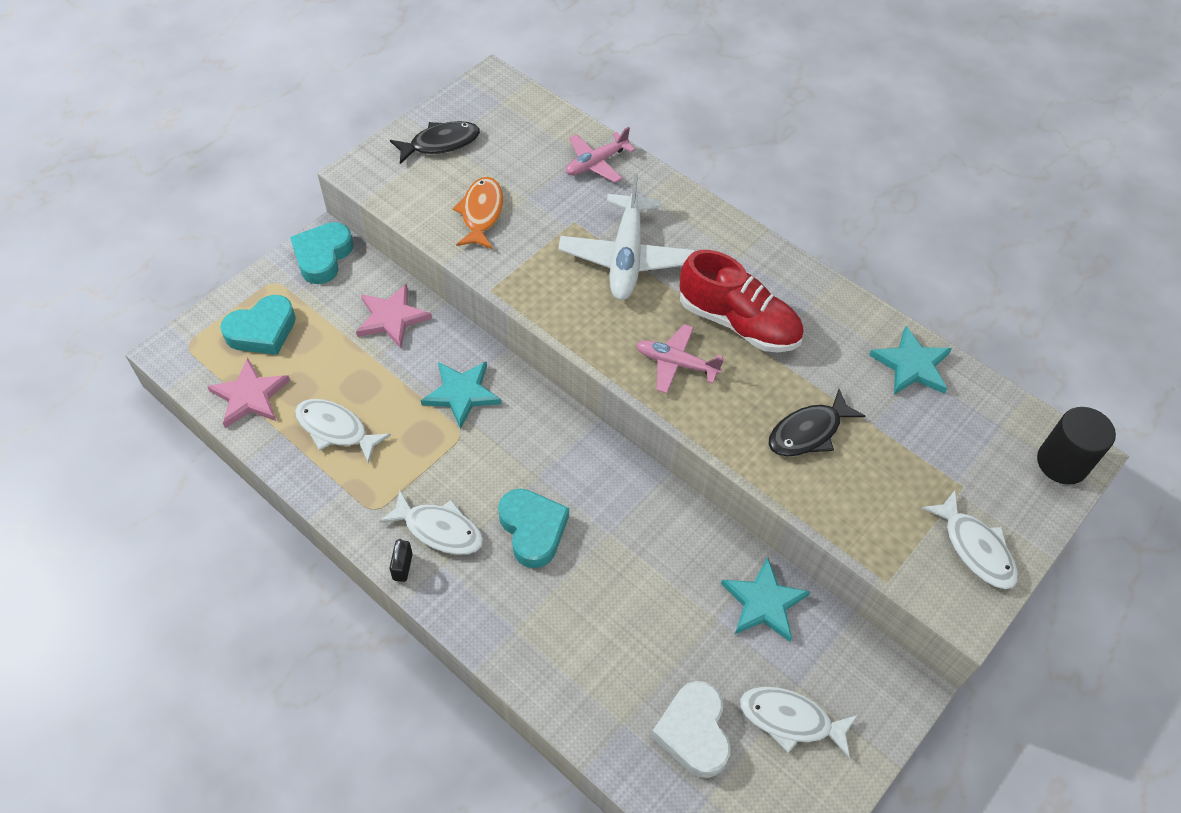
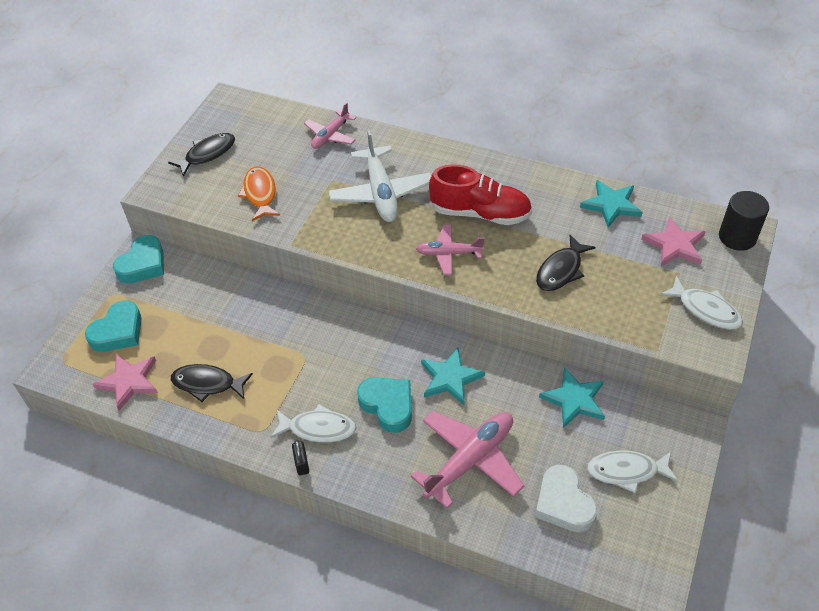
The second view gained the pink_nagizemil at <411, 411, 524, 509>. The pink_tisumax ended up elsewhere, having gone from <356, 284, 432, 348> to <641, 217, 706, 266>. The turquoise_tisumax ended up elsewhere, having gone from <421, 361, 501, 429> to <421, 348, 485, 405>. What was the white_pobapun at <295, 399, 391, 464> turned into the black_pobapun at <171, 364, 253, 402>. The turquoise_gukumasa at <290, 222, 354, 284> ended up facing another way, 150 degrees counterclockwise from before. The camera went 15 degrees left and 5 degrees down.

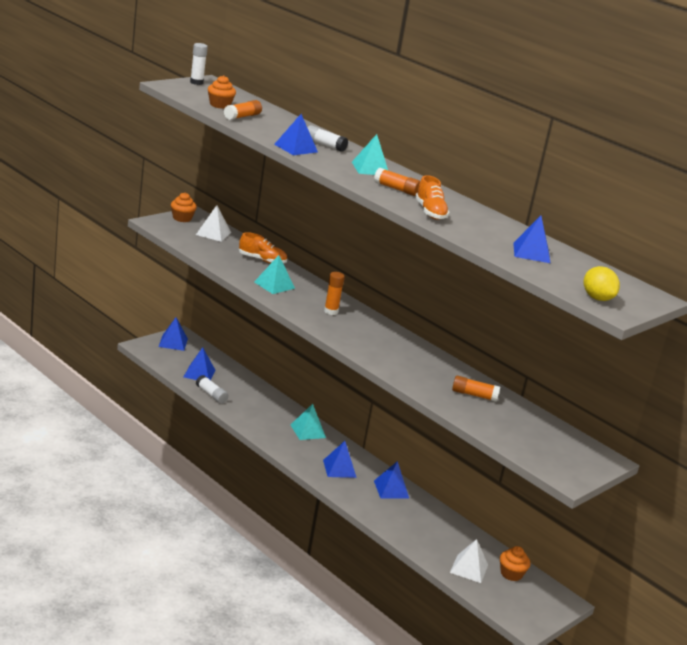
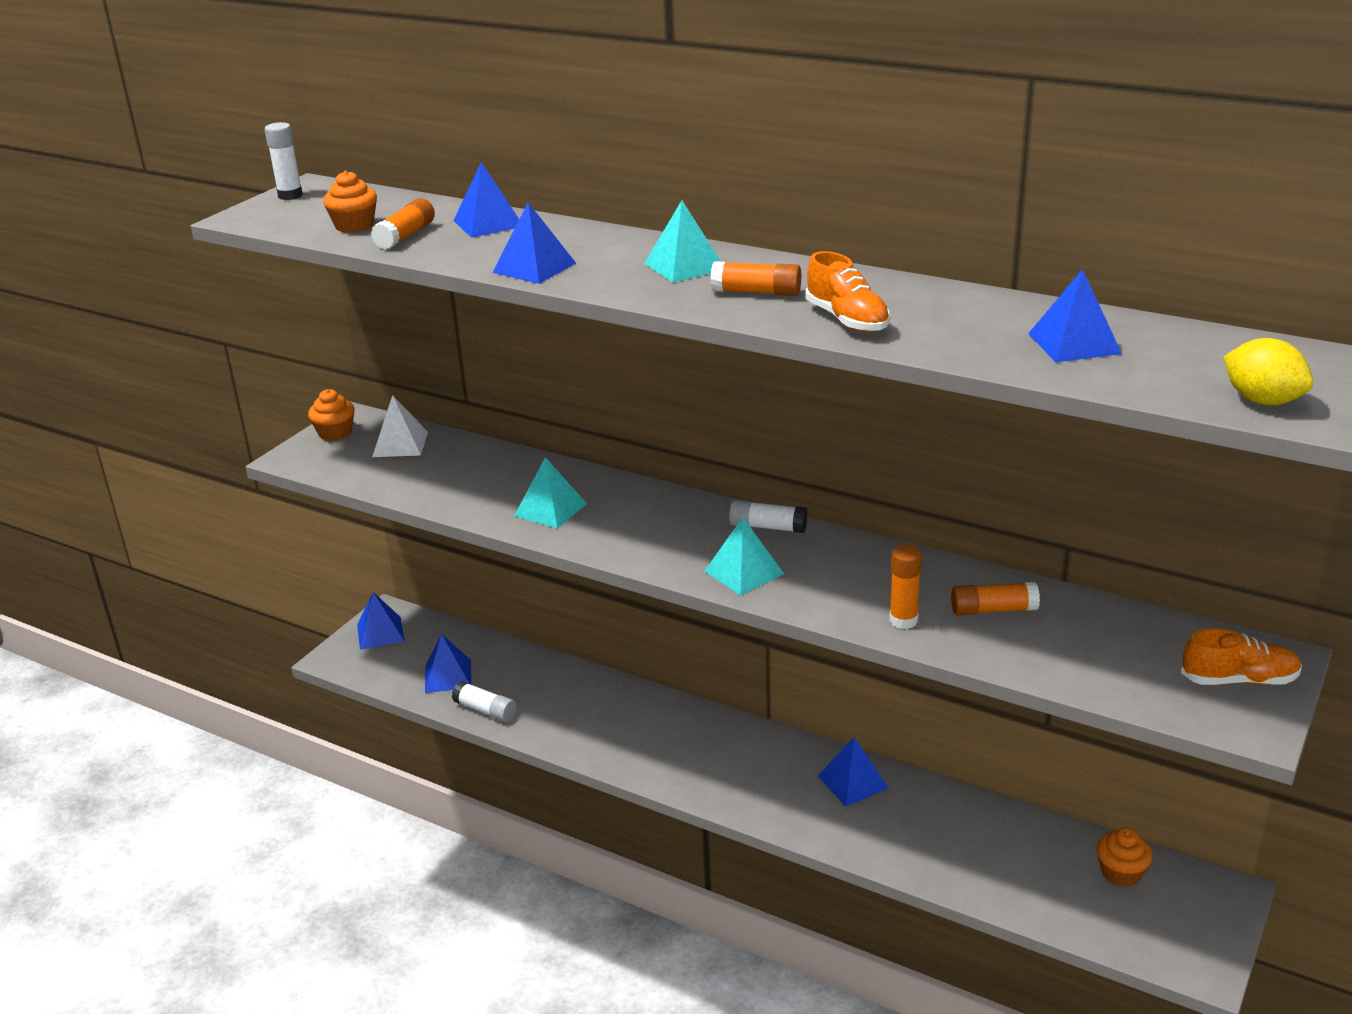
The second view lost the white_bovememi at <450, 539, 488, 583>. The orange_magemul ended up elsewhere, having gone from <239, 232, 287, 264> to <1181, 628, 1302, 685>. The turquoise_bovememi ended up elsewhere, having gone from <291, 404, 326, 440> to <705, 517, 784, 596>. The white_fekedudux ended up elsewhere, having gone from <307, 125, 348, 152> to <729, 500, 808, 533>. The blue_bovememi ended up elsewhere, having gone from <323, 441, 357, 478> to <453, 162, 519, 238>. The orange_fekedudux ended up elsewhere, having gone from <324, 272, 345, 315> to <889, 544, 922, 629>. The camera went 10 degrees left and 5 degrees up.

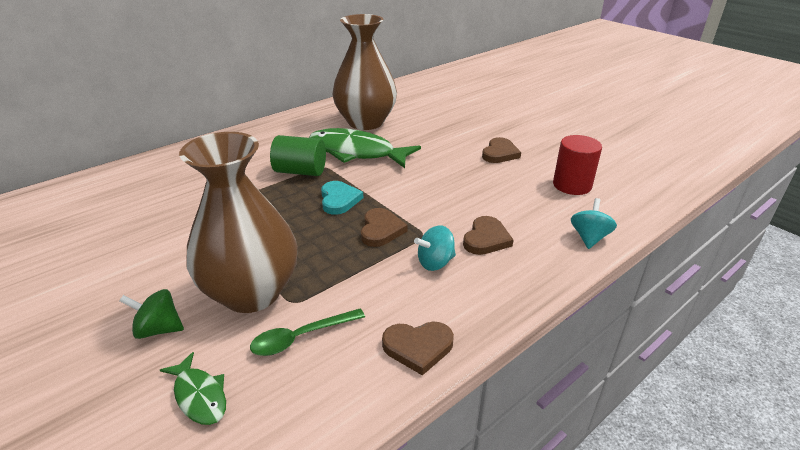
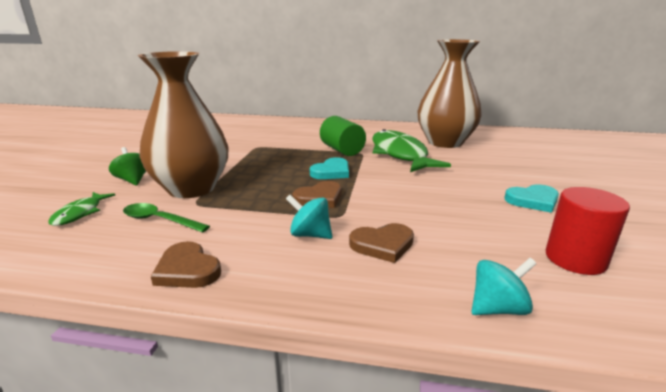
What was the brown_gukumasa at <482, 137, 521, 163> turned into the turquoise_gukumasa at <504, 184, 559, 213>. The camera went 50 degrees right and 10 degrees down.

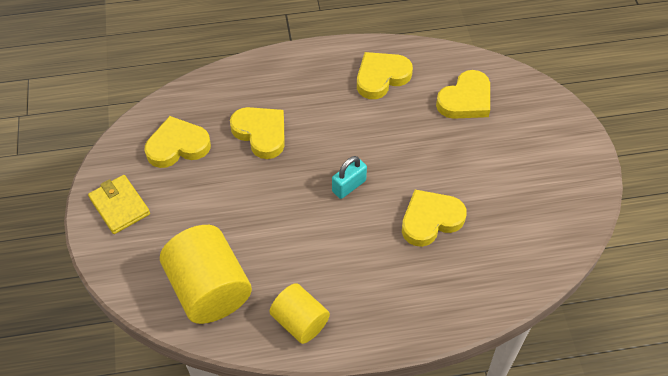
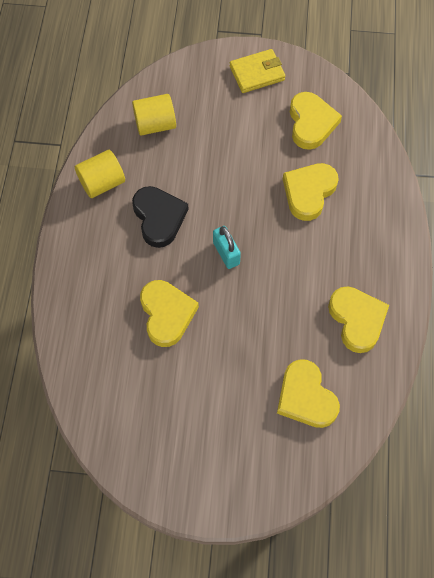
The second view gained the black_gukumasa at <132, 186, 189, 248>. The yellow_gukumasa at <230, 107, 285, 159> ended up facing another way, 150 degrees clockwise from before. The size of the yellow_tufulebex at <160, 225, 252, 324> changed by a factor of 0.60. The camera went 105 degrees right and 10 degrees up.

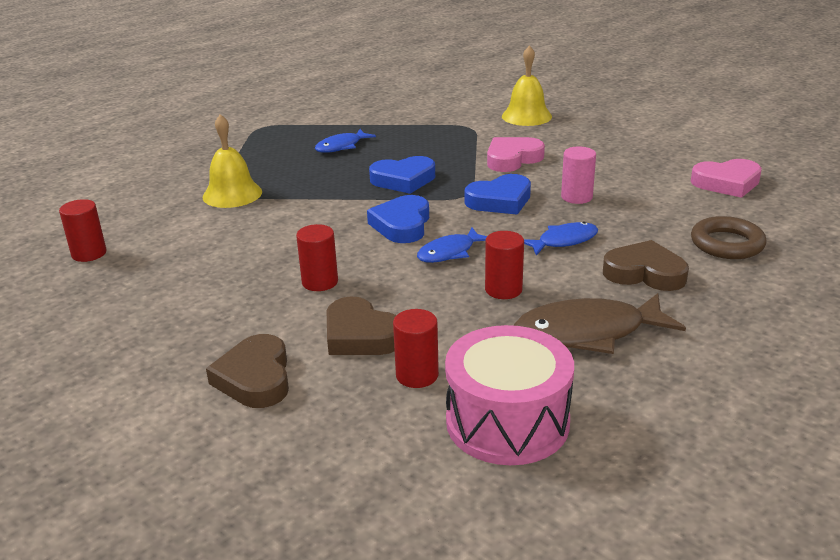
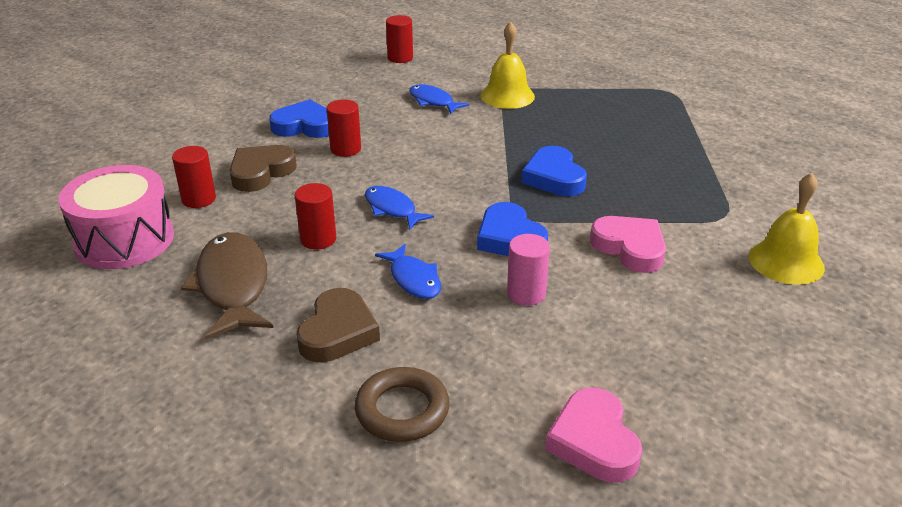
The second view lost the brown_gukumasa at <206, 334, 289, 408>. The blue_pobapun ended up elsewhere, having gone from <315, 129, 376, 153> to <409, 84, 469, 114>. The blue_gukumasa ended up elsewhere, having gone from <367, 195, 429, 243> to <269, 99, 329, 138>. The camera went 85 degrees right and 5 degrees up.

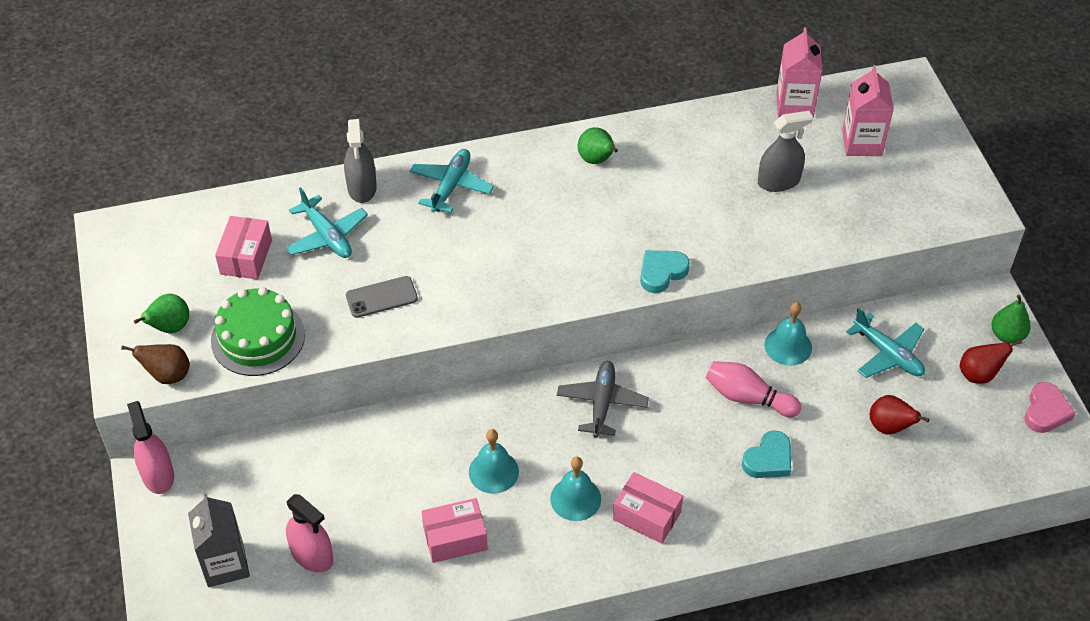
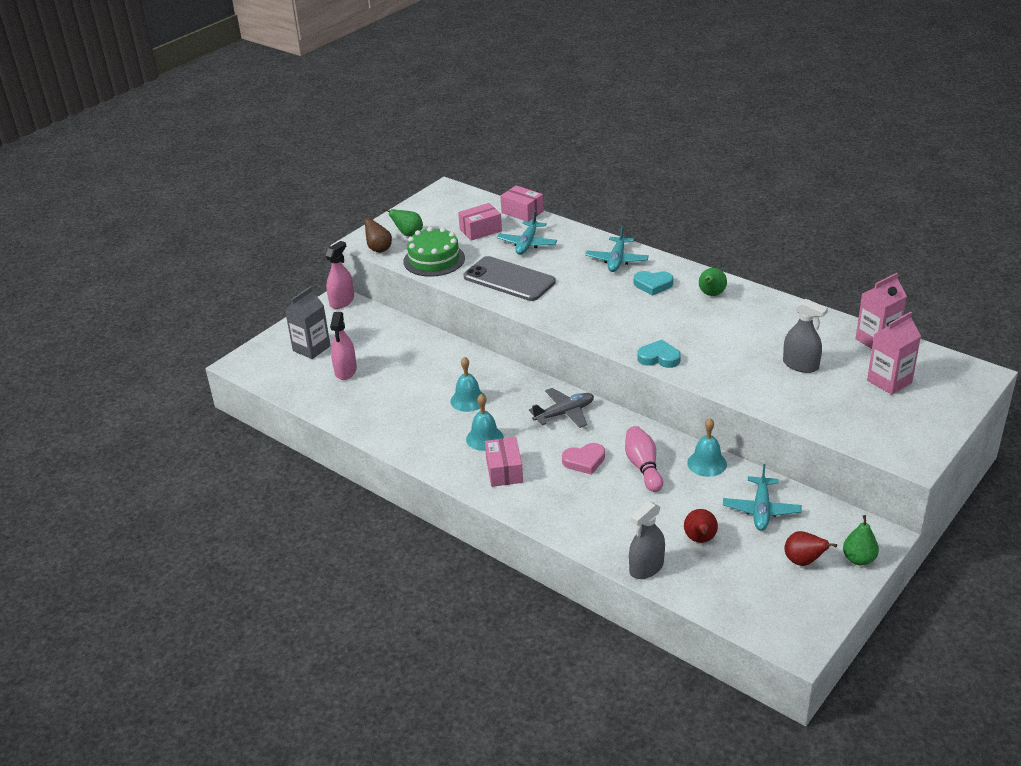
The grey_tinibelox ended up elsewhere, having gone from <344, 119, 377, 203> to <629, 501, 665, 579>. The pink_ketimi ended up elsewhere, having gone from <422, 498, 488, 563> to <500, 185, 544, 221>. The turquoise_gukumasa ended up elsewhere, having gone from <742, 430, 791, 478> to <634, 271, 673, 296>. The pink_gukumasa ended up elsewhere, having gone from <1025, 382, 1076, 433> to <562, 443, 605, 475>. The turquoise_nagizemil at <409, 149, 494, 213> ended up facing another way, 120 degrees clockwise from before. The size of the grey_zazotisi at <346, 276, 418, 318> changed by a factor of 1.87. The camera went 55 degrees right and 15 degrees down.

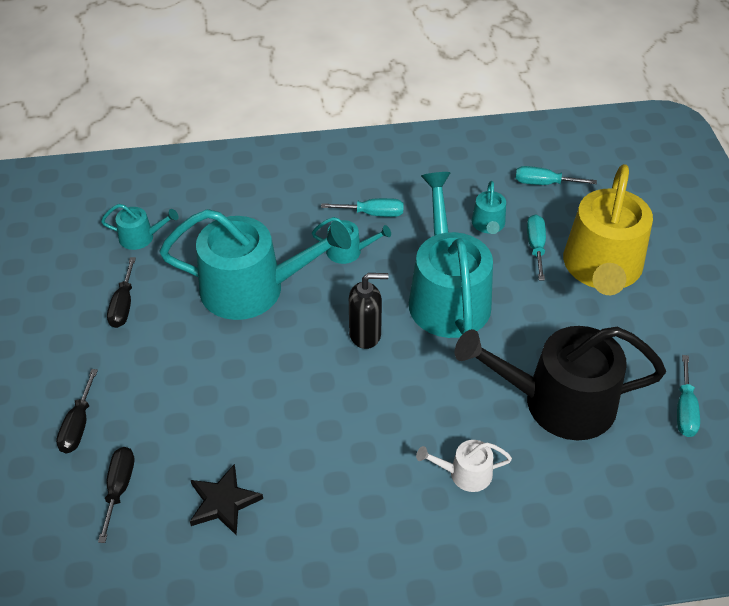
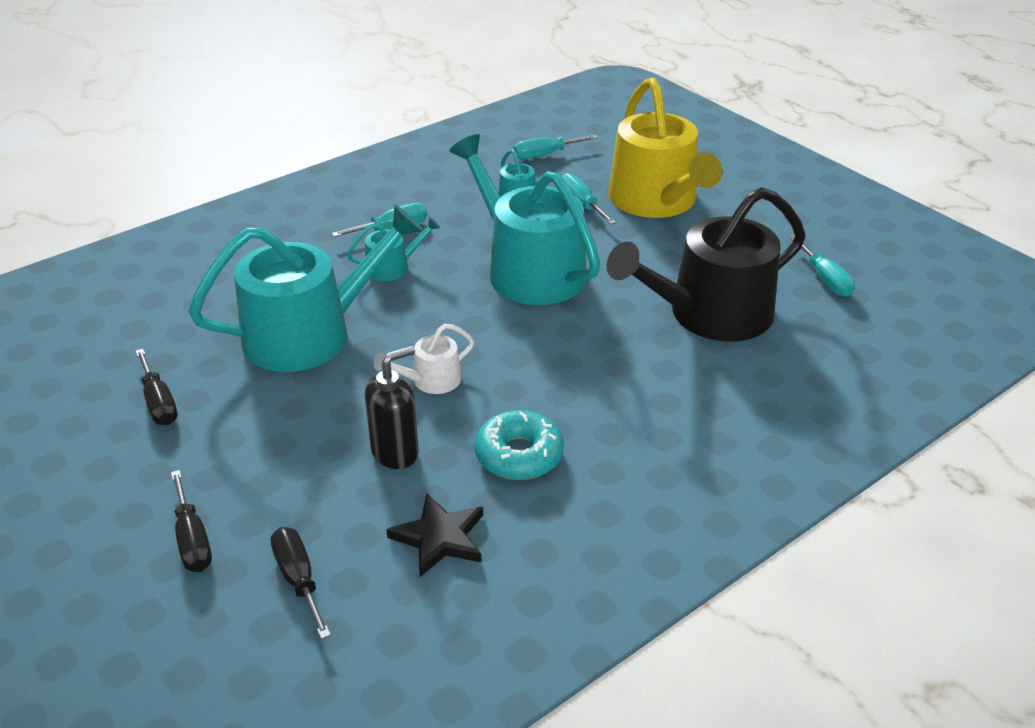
The second view lost the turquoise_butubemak at <101, 204, 178, 250>. The second view gained the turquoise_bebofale at <475, 410, 564, 480>. The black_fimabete ended up elsewhere, having gone from <349, 273, 389, 349> to <365, 346, 419, 469>. The white_butubemak ended up elsewhere, having gone from <416, 440, 512, 492> to <374, 324, 474, 394>. The camera went 30 degrees left and 10 degrees down.

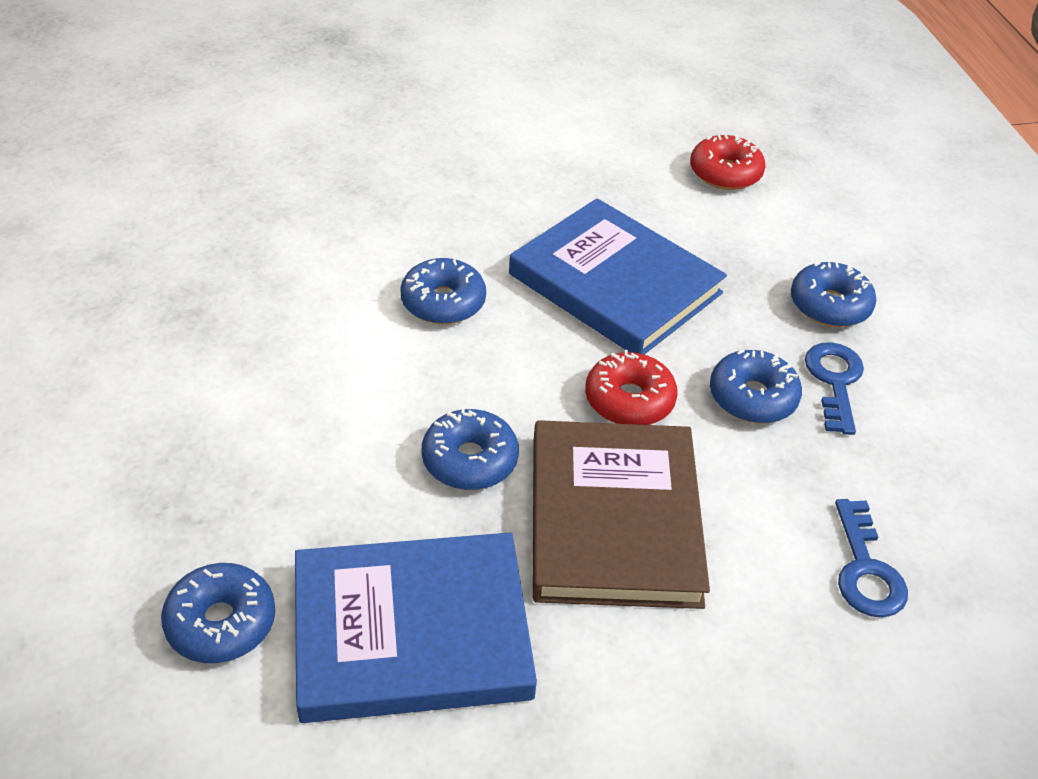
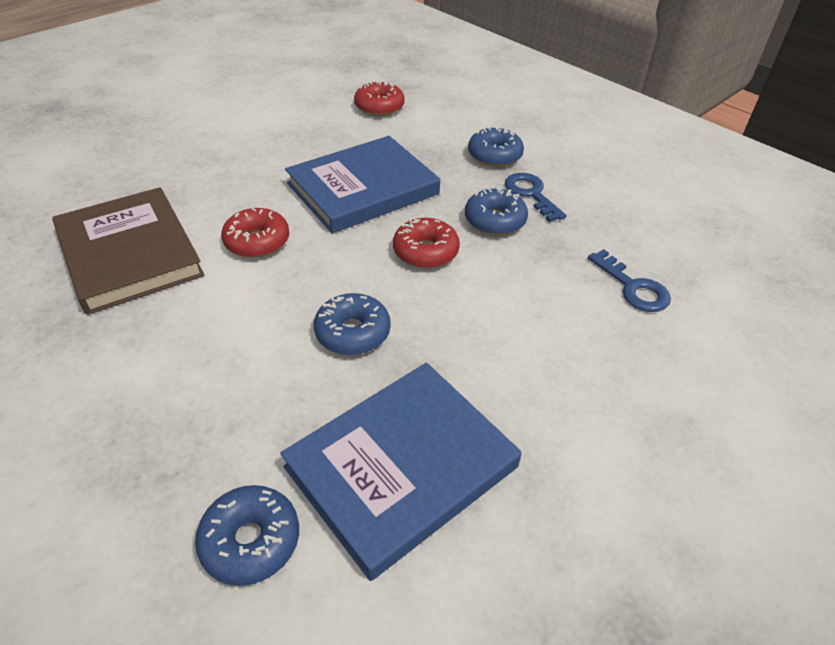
The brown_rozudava ended up elsewhere, having gone from <532, 420, 710, 609> to <52, 187, 205, 315>. What was the blue_bebofale at <400, 258, 486, 324> turned into the red_bebofale at <221, 208, 289, 258>. The blue_rozudava at <509, 198, 727, 355> ended up facing another way, 45 degrees counterclockwise from before. The camera went 30 degrees left and 0 degrees up.

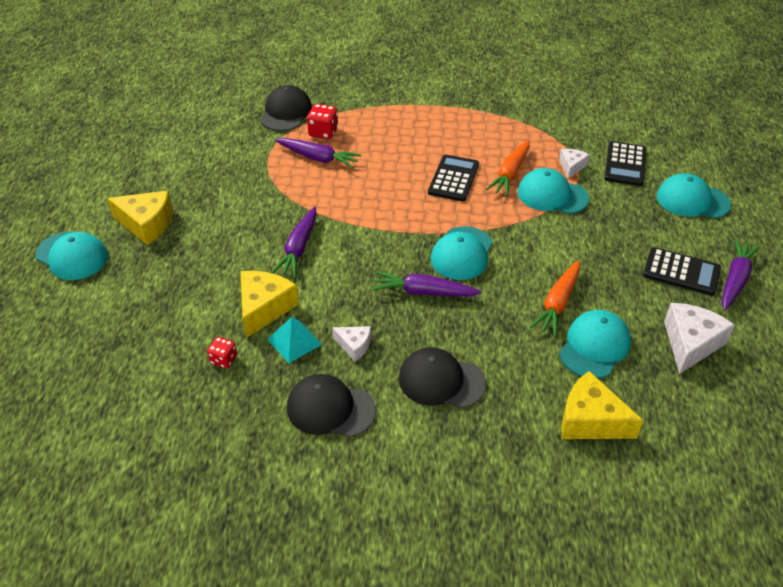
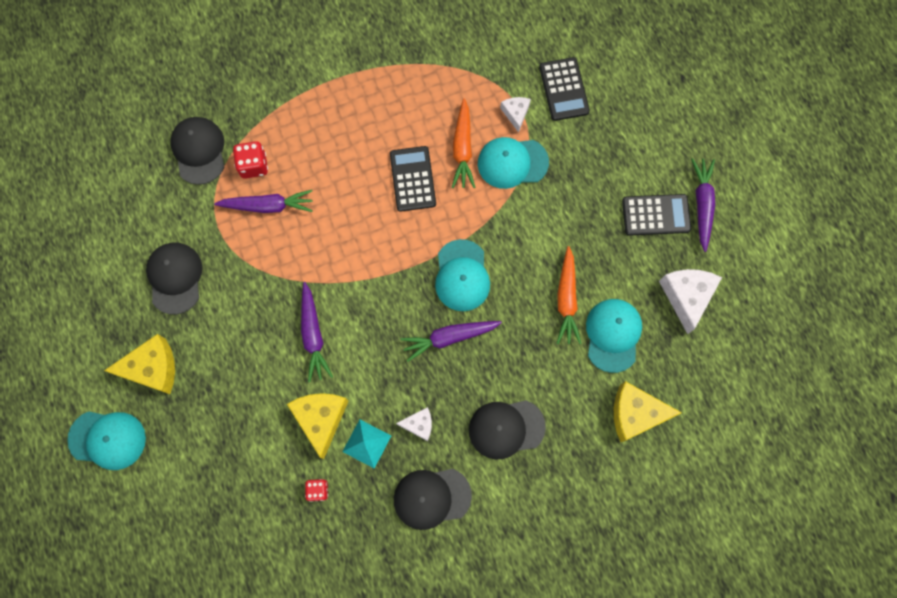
The second view lost the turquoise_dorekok at <657, 173, 731, 218>. The second view gained the black_dorekok at <146, 243, 202, 314>. The camera went 25 degrees left and 30 degrees up.

